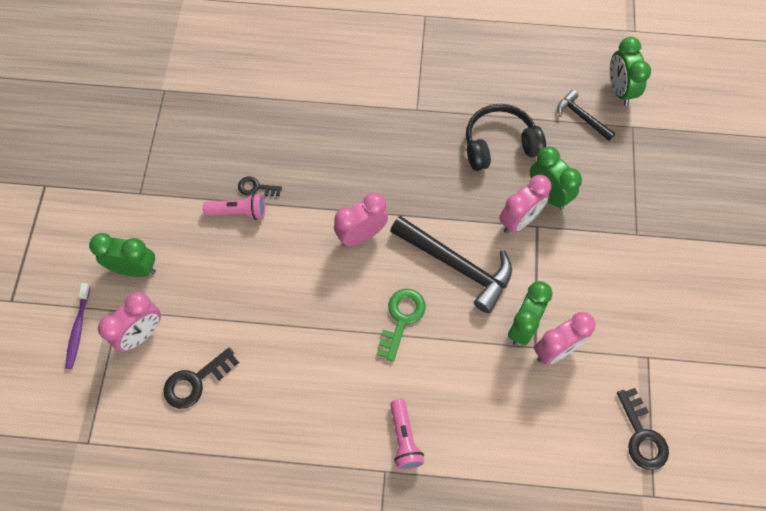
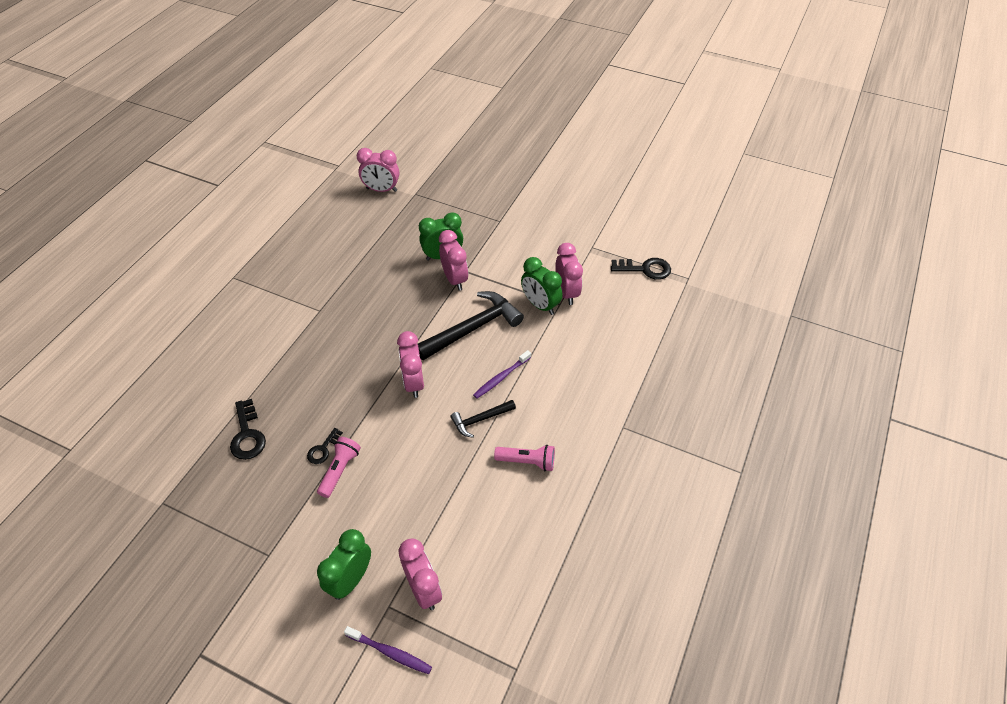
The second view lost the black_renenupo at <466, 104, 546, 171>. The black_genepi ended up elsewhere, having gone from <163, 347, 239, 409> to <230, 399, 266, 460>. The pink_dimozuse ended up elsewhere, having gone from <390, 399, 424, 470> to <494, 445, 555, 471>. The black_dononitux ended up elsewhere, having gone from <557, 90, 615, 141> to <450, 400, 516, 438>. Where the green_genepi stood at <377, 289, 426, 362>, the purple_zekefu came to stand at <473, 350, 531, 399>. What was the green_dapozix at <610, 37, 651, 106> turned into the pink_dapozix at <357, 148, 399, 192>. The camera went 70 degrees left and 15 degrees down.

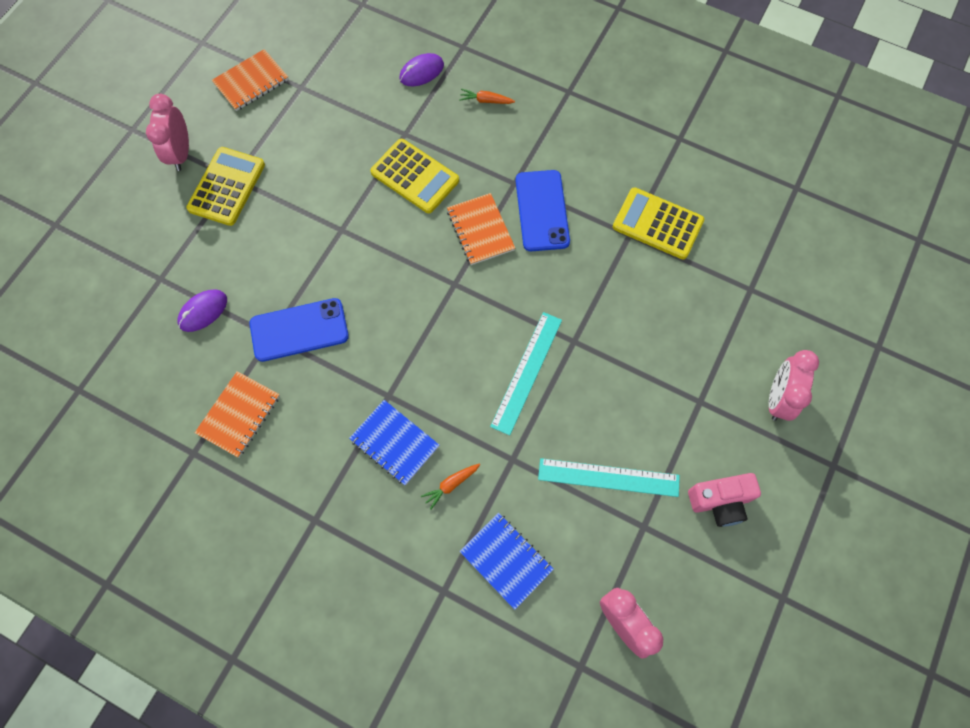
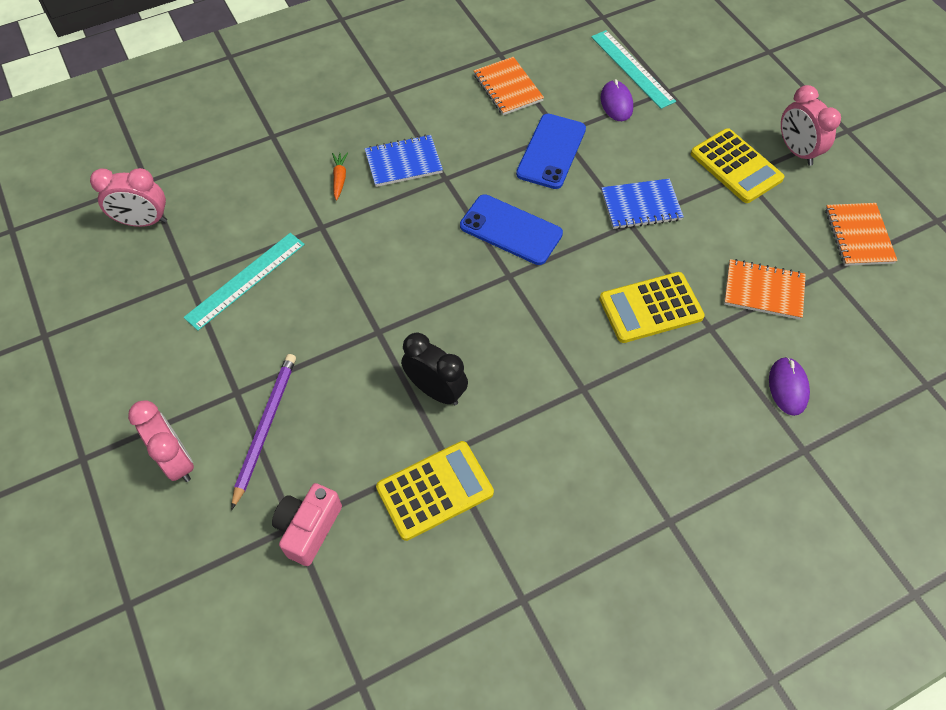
The second view lost the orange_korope at <459, 89, 515, 104>. The second view gained the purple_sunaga at <231, 354, 296, 510>. The second view gained the black_dapozix at <401, 333, 468, 405>. The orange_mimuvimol ended up elsewhere, having gone from <447, 193, 515, 265> to <724, 259, 806, 320>. The blue_mimuvimol ended up elsewhere, having gone from <459, 513, 554, 610> to <601, 179, 684, 229>. The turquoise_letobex ended up elsewhere, having gone from <490, 312, 562, 435> to <591, 30, 676, 109>. The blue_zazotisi ended up elsewhere, having gone from <516, 170, 570, 251> to <460, 194, 563, 265>. The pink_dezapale ended up elsewhere, having gone from <688, 473, 761, 527> to <272, 483, 342, 566>. The pink_dapozix at <146, 94, 189, 171> ended up facing another way, 150 degrees counterclockwise from before. The camera went 125 degrees right and 10 degrees down.

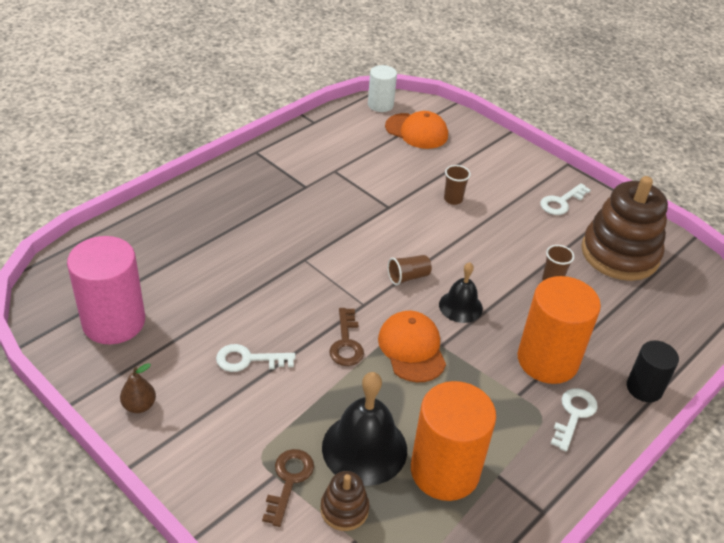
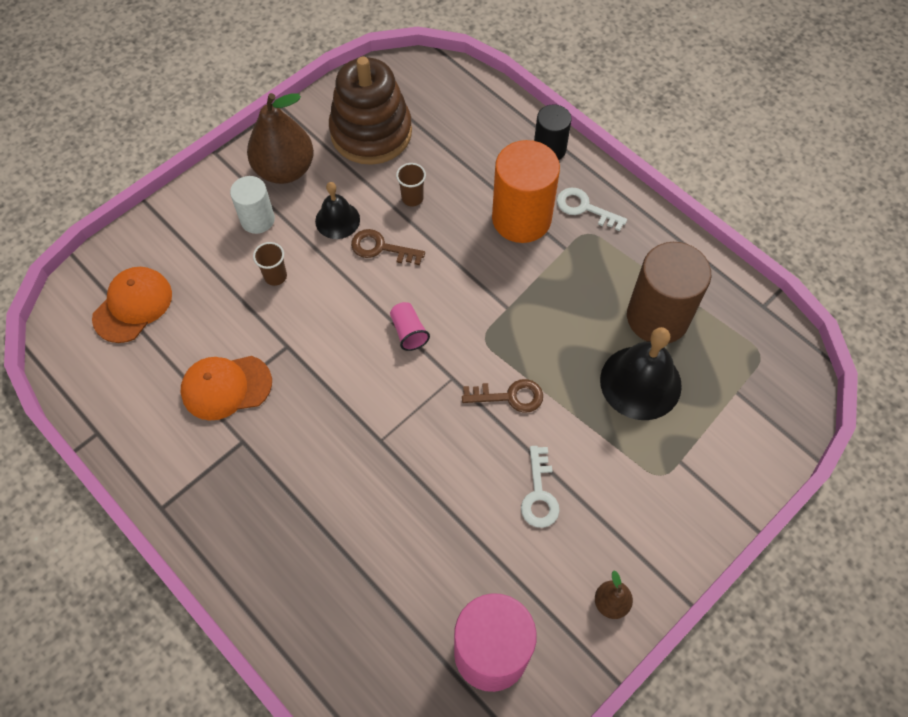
The second view lost the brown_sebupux at <320, 471, 369, 531>. The brown_genepi ended up elsewhere, having gone from <262, 449, 314, 527> to <351, 229, 425, 265>. The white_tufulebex ended up elsewhere, having gone from <368, 65, 397, 112> to <230, 176, 275, 234>. The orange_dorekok ended up elsewhere, having gone from <378, 311, 446, 382> to <181, 356, 272, 420>. The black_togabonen ended up elsewhere, having gone from <439, 262, 483, 323> to <315, 182, 360, 239>. Where the white_genepi stood at <540, 183, 591, 215>, the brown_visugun came to stand at <247, 93, 314, 184>. What was the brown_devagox at <388, 255, 432, 285> turned into the pink_devagox at <390, 302, 430, 351>. What was the orange_tufulebex at <411, 381, 496, 501> turned into the brown_tufulebex at <627, 242, 711, 344>. The camera went 85 degrees left and 20 degrees up.

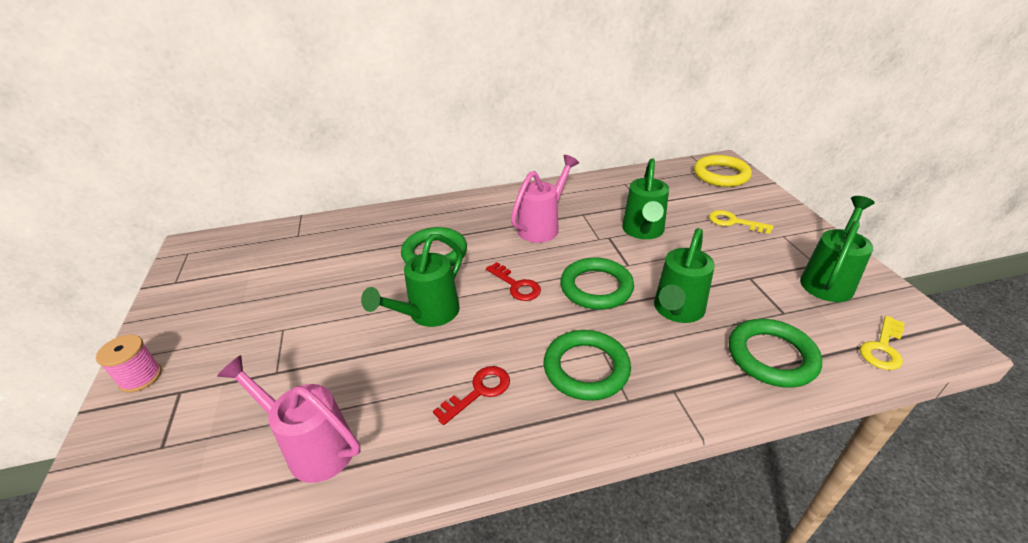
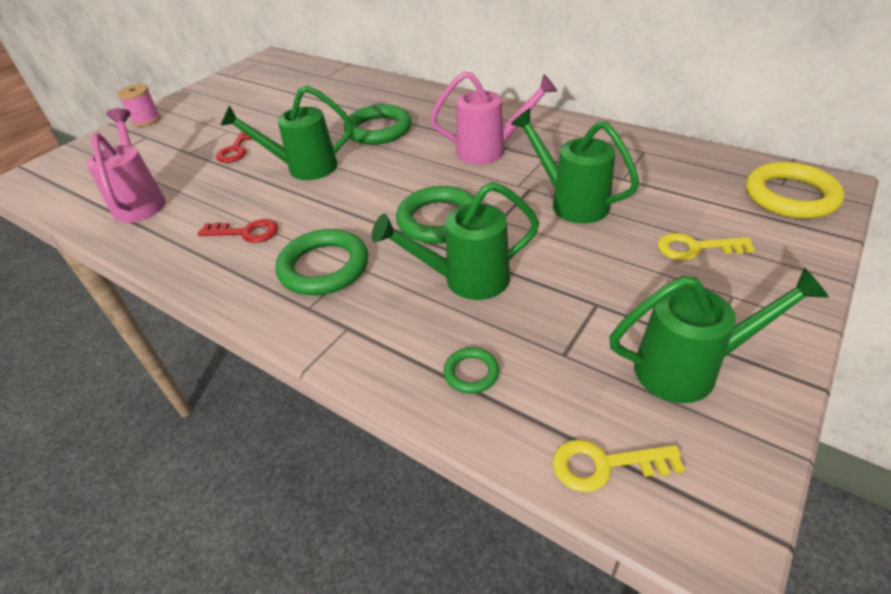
The red_genepi ended up elsewhere, having gone from <486, 262, 541, 301> to <216, 128, 256, 163>. The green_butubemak at <622, 158, 669, 239> ended up facing another way, 75 degrees clockwise from before. The yellow_genepi at <709, 210, 773, 234> ended up facing another way, 75 degrees counterclockwise from before. The size of the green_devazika at <729, 319, 822, 388> changed by a factor of 0.49. The camera went 50 degrees right and 5 degrees up.

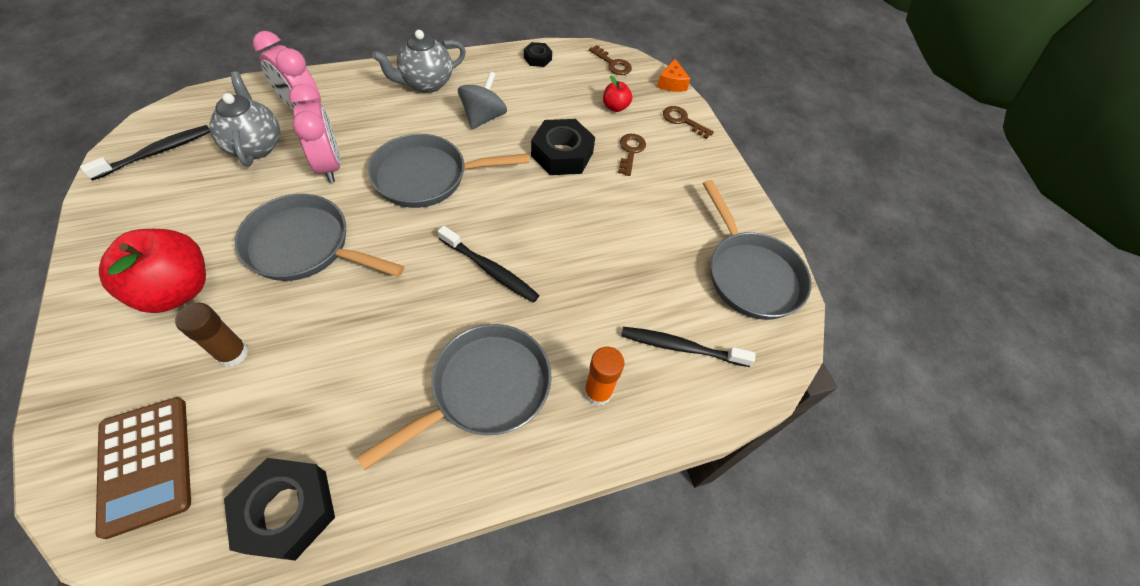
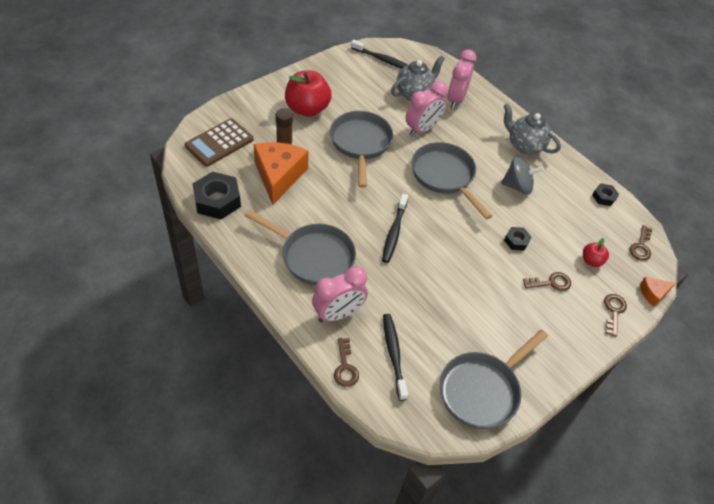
The second view gained the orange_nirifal at <253, 142, 309, 205>. The second view gained the brown_genepi at <334, 338, 359, 387>. Where the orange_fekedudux stood at <584, 346, 625, 406>, the pink_dapozix came to stand at <312, 266, 368, 322>. The size of the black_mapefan at <531, 119, 595, 175> changed by a factor of 0.52. The camera went 70 degrees right and 5 degrees down.

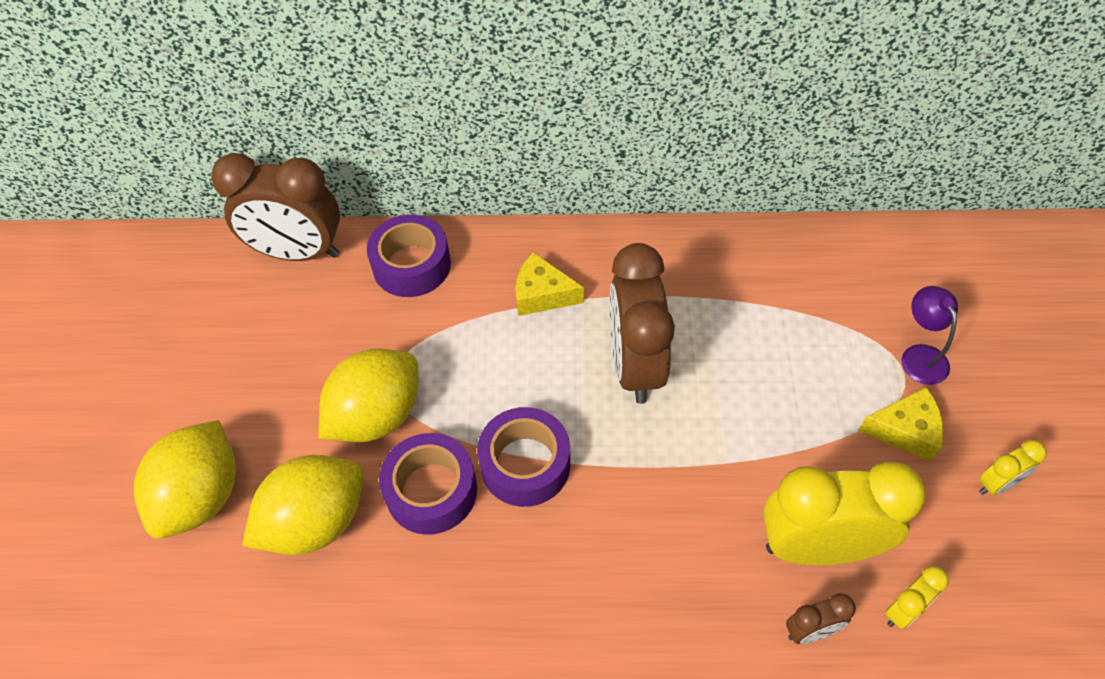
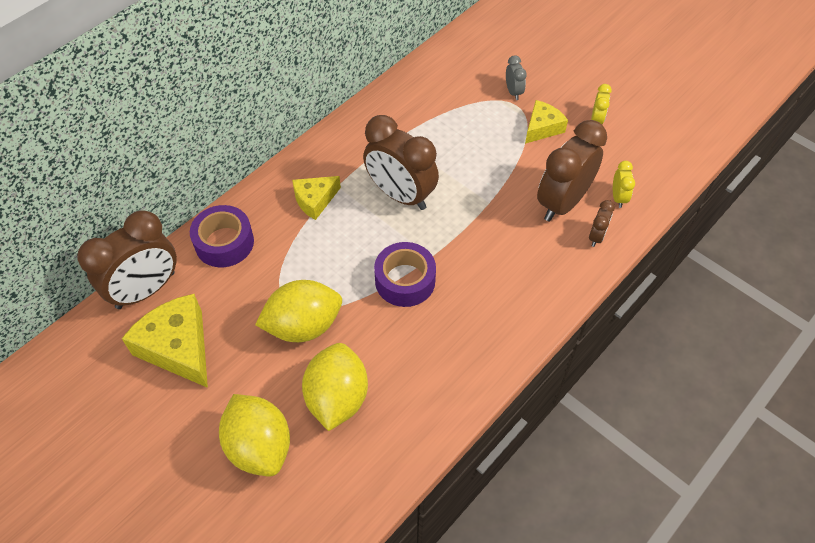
The second view lost the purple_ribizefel at <379, 433, 477, 535>. The second view gained the yellow_nirifal at <122, 294, 208, 388>. Where the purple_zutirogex stood at <902, 286, 958, 385>, the grey_dapozix came to stand at <506, 55, 527, 100>. What was the yellow_dapozix at <763, 462, 926, 565> turned into the brown_dapozix at <537, 120, 607, 222>. The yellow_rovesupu at <319, 349, 418, 442> ended up facing another way, 75 degrees clockwise from before. The camera went 50 degrees left and 0 degrees up.

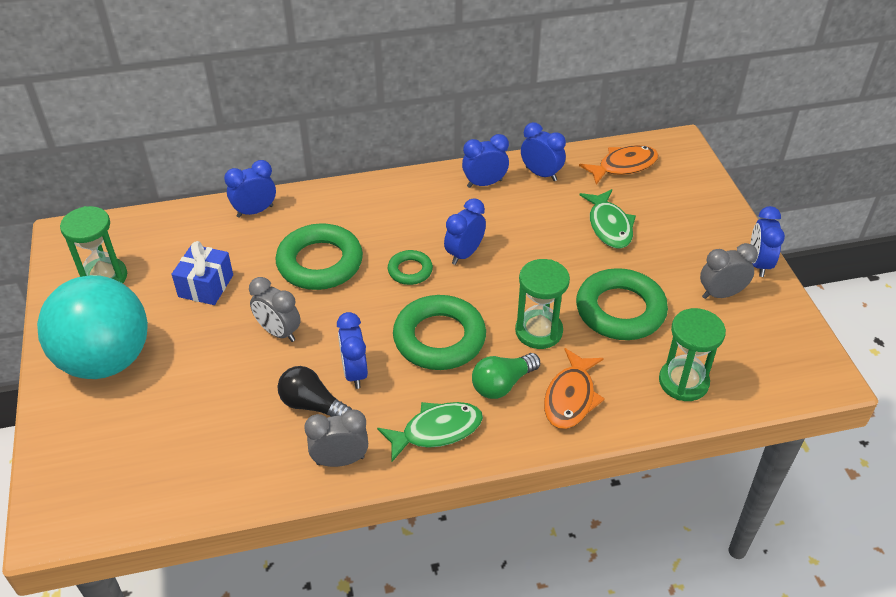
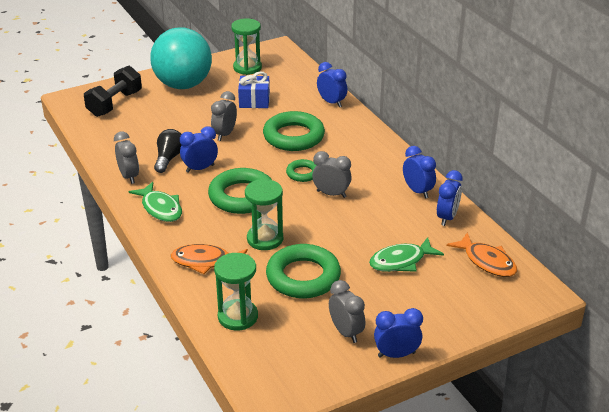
The second view lost the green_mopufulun at <472, 353, 540, 399>. The second view gained the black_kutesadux at <84, 66, 142, 117>. What was the blue_dapozix at <444, 198, 486, 265> turned into the grey_dapozix at <312, 151, 352, 198>. The camera went 75 degrees right and 10 degrees down.

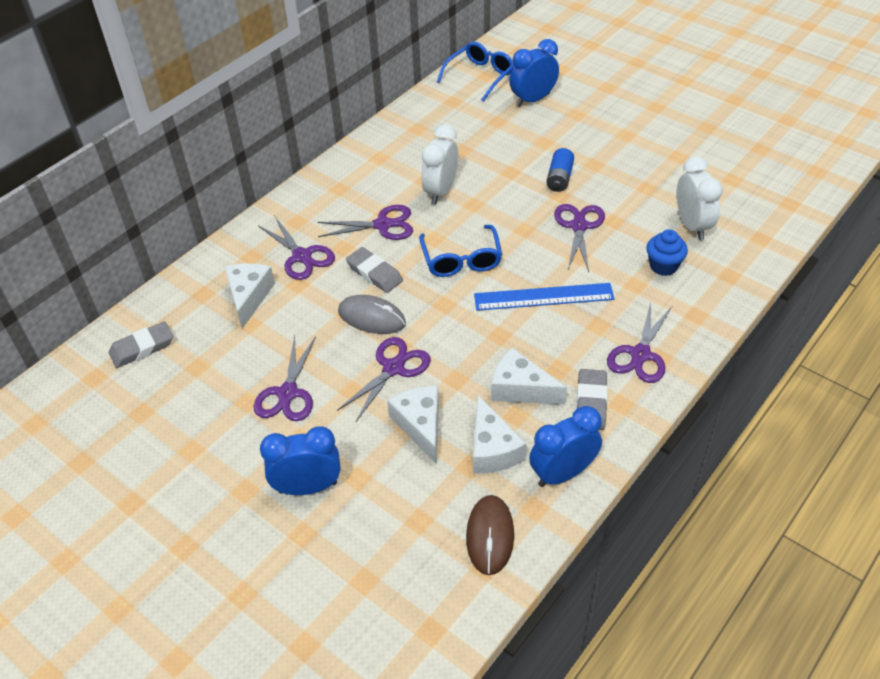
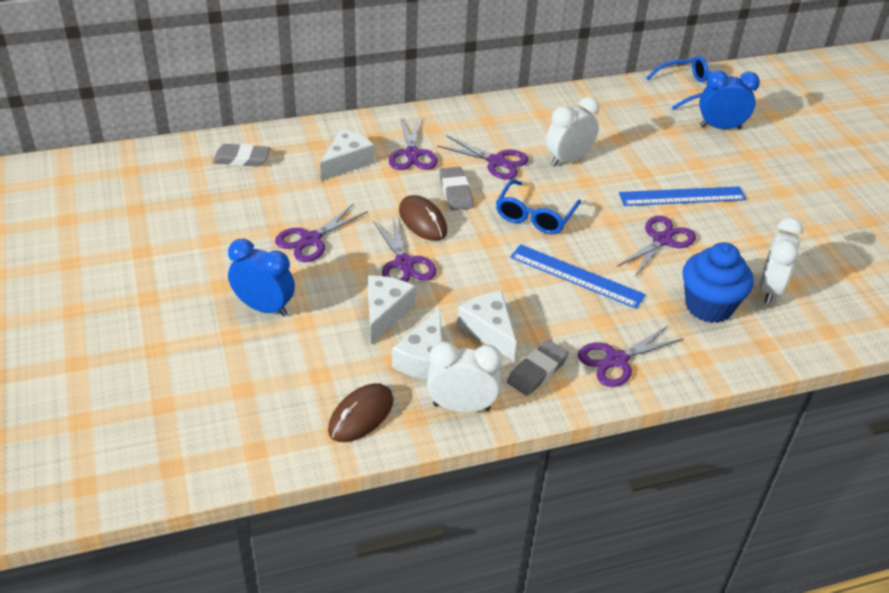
Where the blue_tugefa stood at <546, 148, 574, 192>, the blue_letobex came to stand at <619, 186, 746, 206>. What was the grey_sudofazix at <338, 295, 406, 334> turned into the brown_sudofazix at <399, 195, 447, 241>. What was the blue_dapozix at <529, 406, 602, 487> turned into the white_dapozix at <427, 341, 502, 413>. The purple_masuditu at <337, 337, 431, 422> ended up facing another way, 90 degrees clockwise from before. The size of the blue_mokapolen at <646, 229, 688, 276> changed by a factor of 1.63. The camera went 30 degrees right and 5 degrees down.

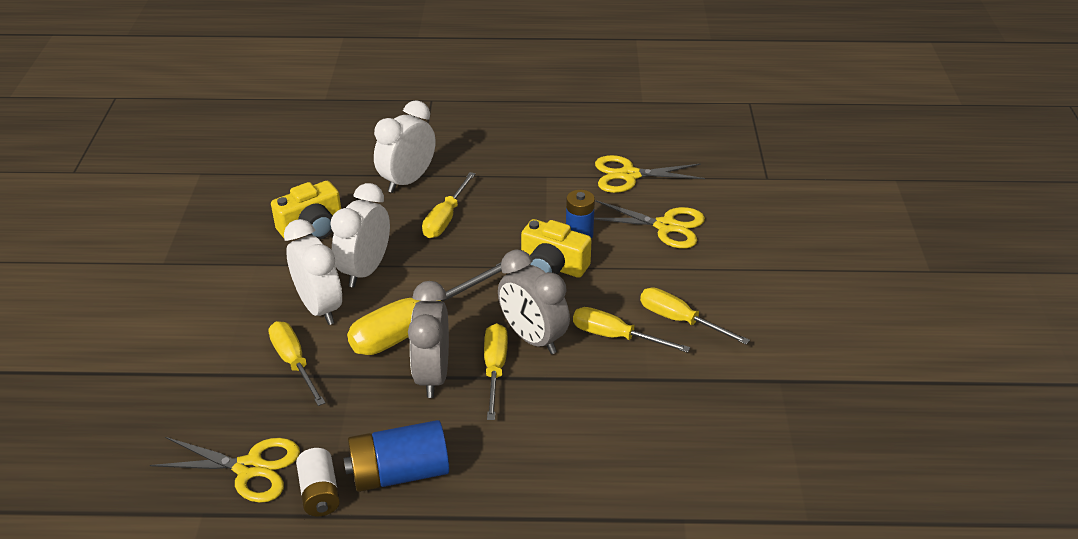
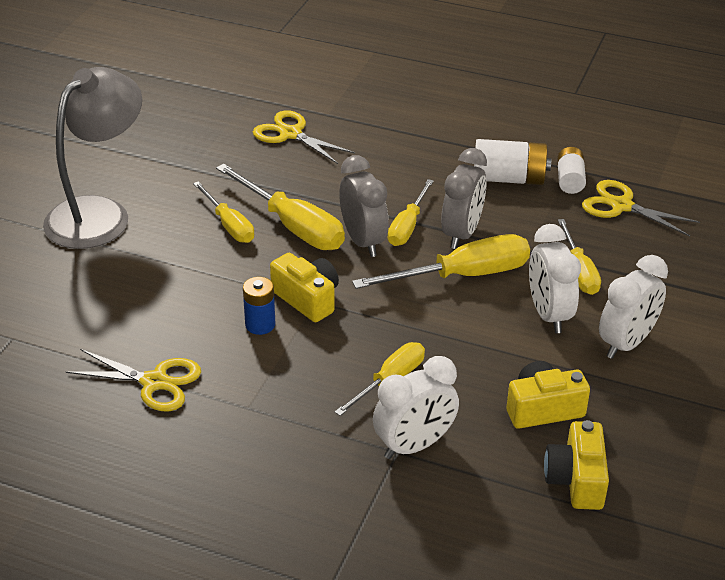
The second view gained the grey_zutirogex at <43, 67, 142, 249>. The second view gained the yellow_dezapale at <544, 420, 609, 510>. The white_dapozix ended up elsewhere, having gone from <330, 183, 390, 287> to <599, 255, 668, 359>. The yellow_masuditu ended up elsewhere, having gone from <594, 200, 705, 249> to <253, 110, 355, 164>. What was the blue_tugefa at <343, 420, 449, 492> turned into the white_tugefa at <474, 139, 551, 185>. The size of the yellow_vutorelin at <573, 307, 690, 353> changed by a factor of 1.61. The camera went 160 degrees left and 0 degrees up.

